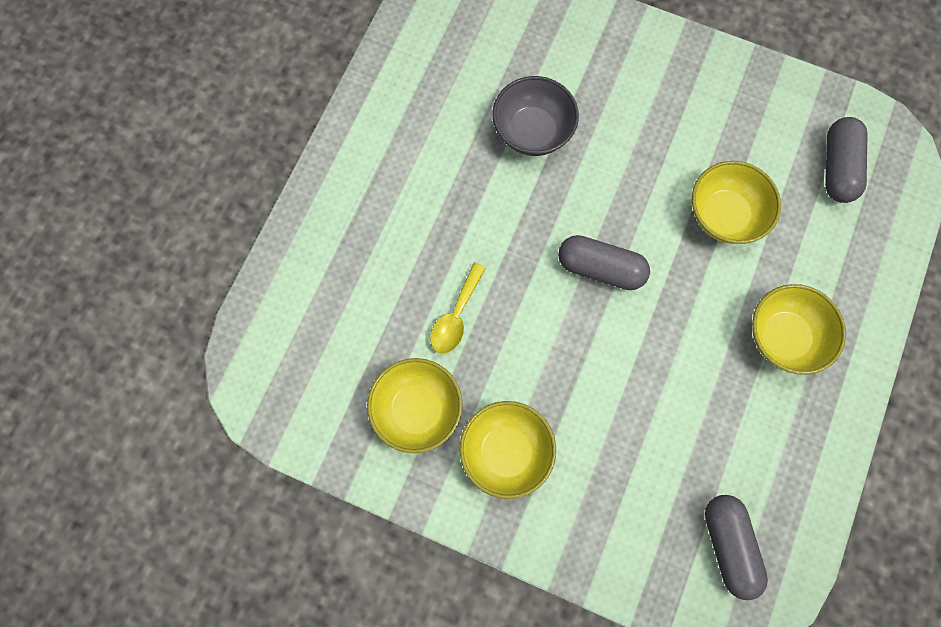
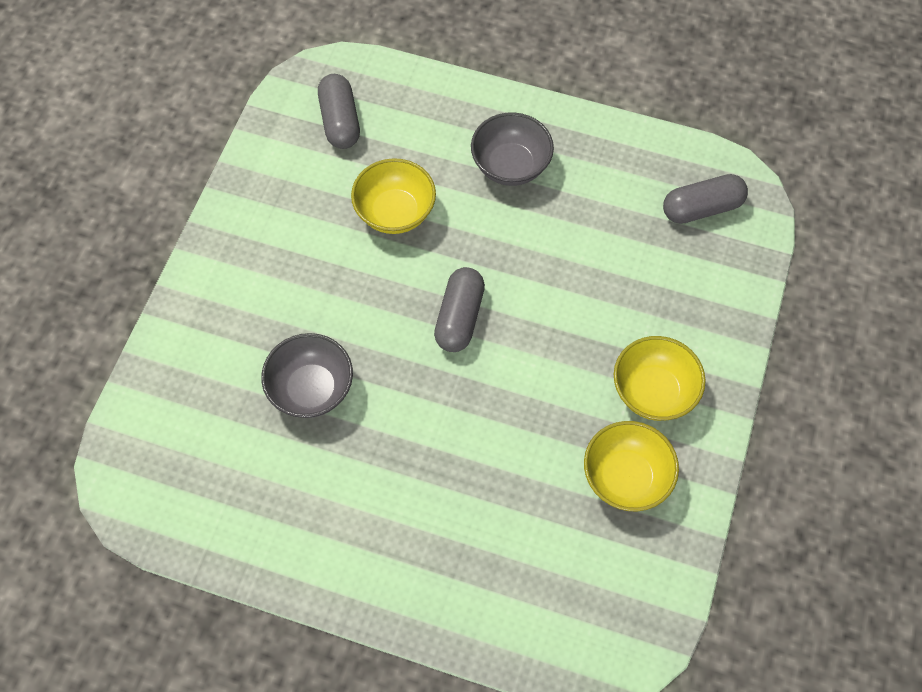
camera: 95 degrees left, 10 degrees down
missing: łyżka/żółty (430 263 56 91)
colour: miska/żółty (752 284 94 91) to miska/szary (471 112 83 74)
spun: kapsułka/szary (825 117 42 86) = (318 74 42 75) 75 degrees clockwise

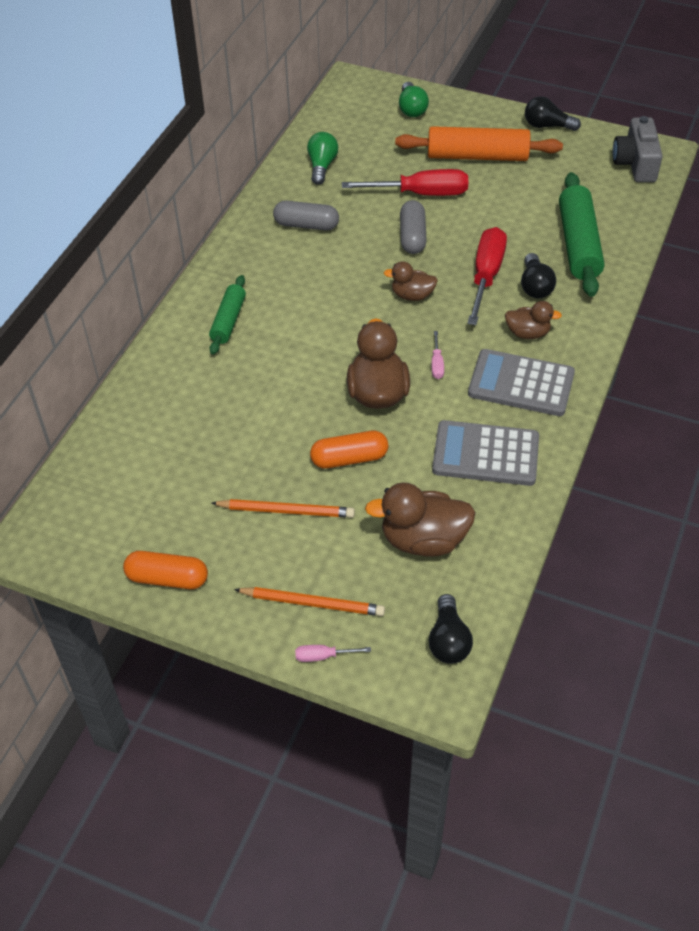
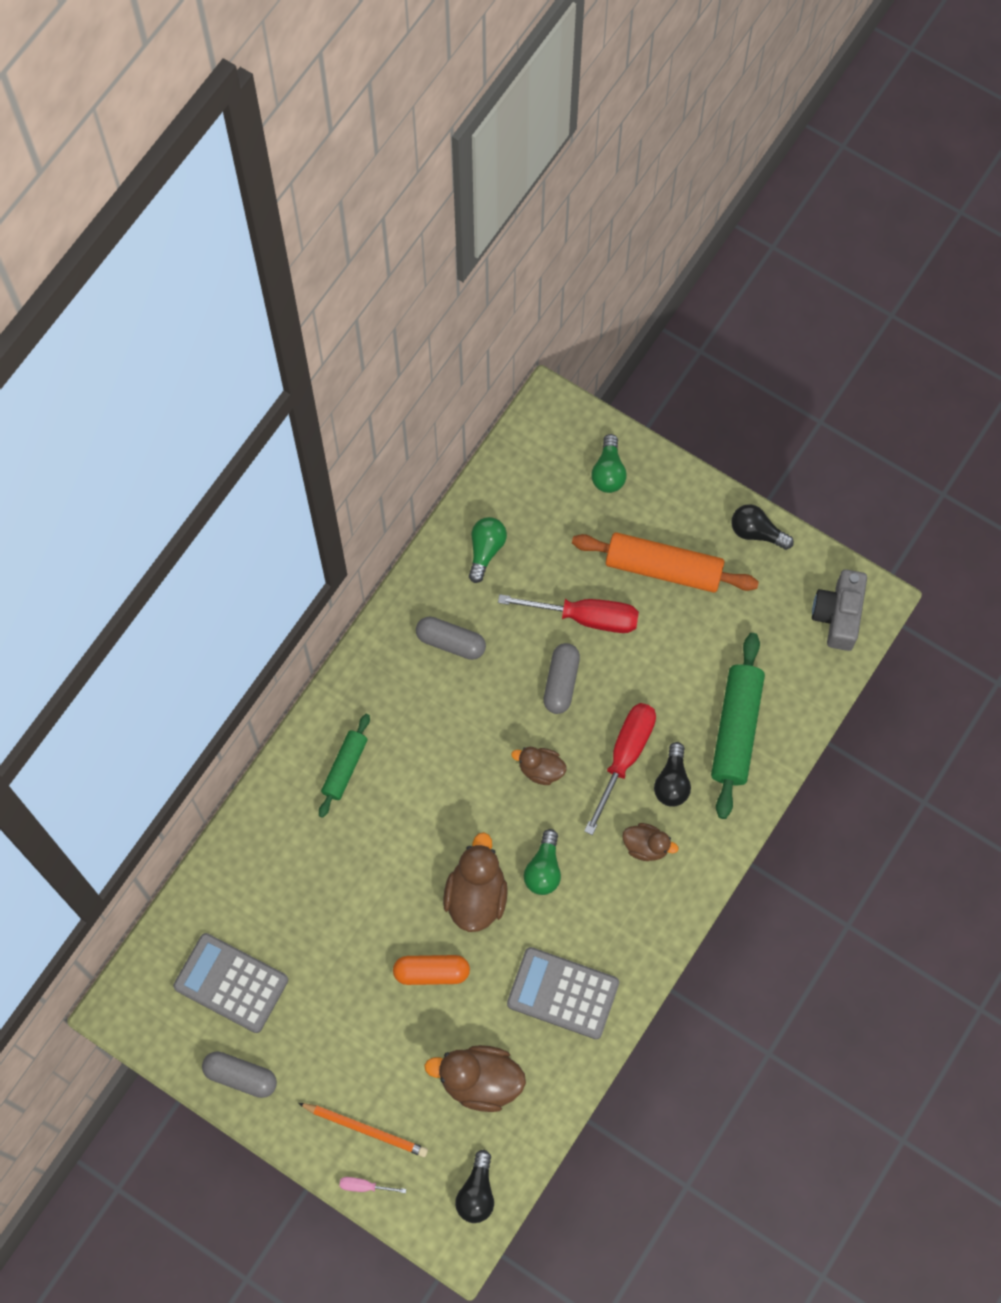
camera: 10 degrees right, 20 degrees up
missing: ołówek/pomarańczowy (212 499 143 19)
relocated: kalkulator/szary (468 349 107 67) to (173 933 115 100)
exchanged: śrubokręt/różowy (432 331 12 48) to żarówka/zielony (524 829 37 66)
colour: kapsułka/pomarańczowy (123 551 85 38) to kapsułka/szary (202 1051 75 47)

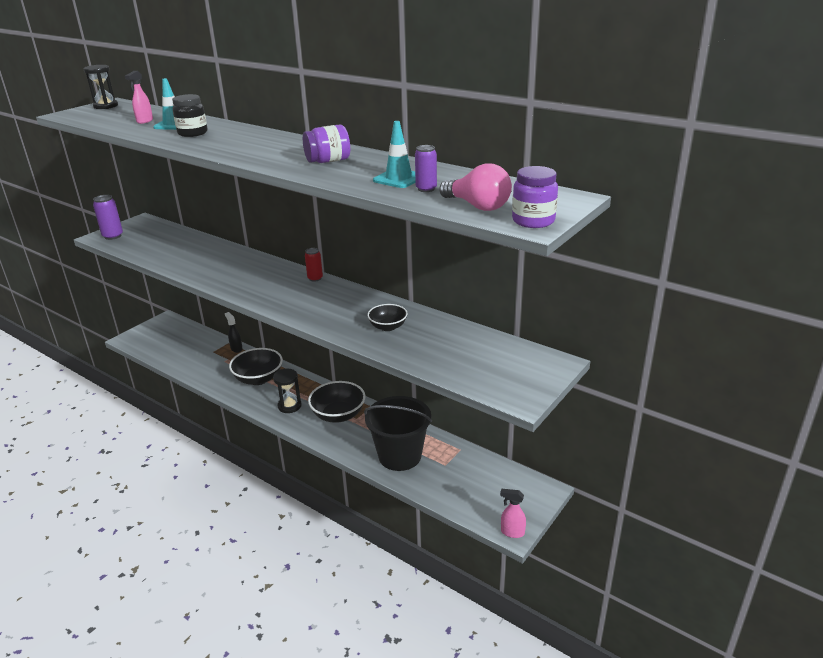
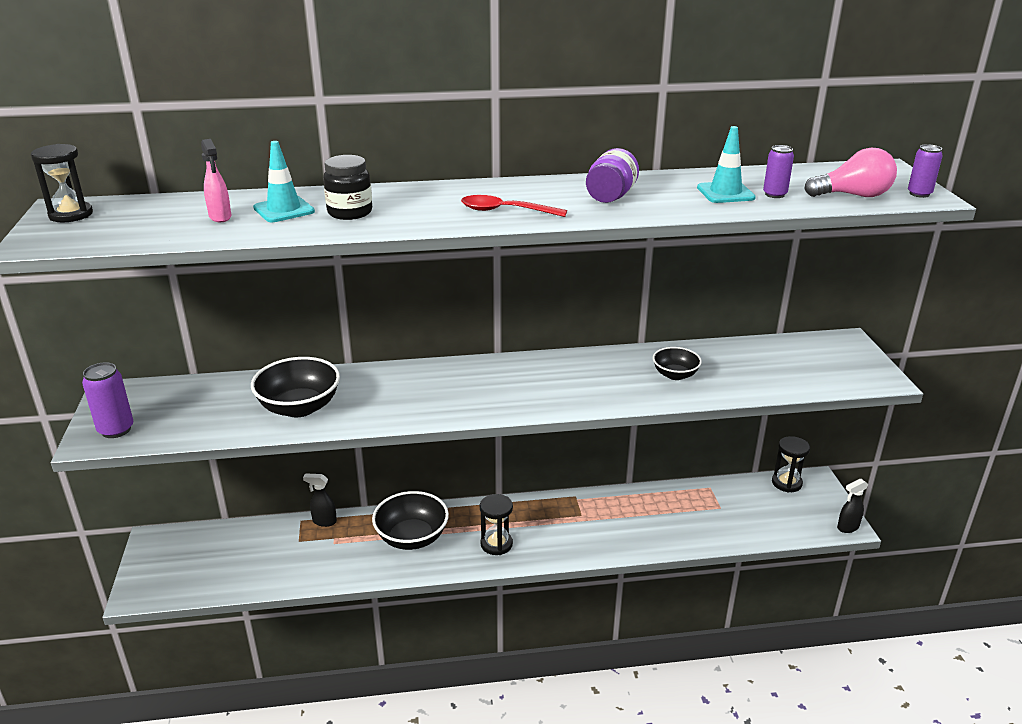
camera: 45 degrees left, 0 degrees up
missing: puszka/czerwony (305 248 18 34); wiadro/czarny (364 396 68 75)
appeared: łyżka/czerwony (461 195 106 22); klepsydra/czarny (772 436 38 57)
relocated: miska/czarny (308 381 57 42) to (251 357 89 60)
exchanged: słoik/fioletowy (512 166 46 62) to puszka/fioletowy (908 144 35 54)
colour: spryskiwacz/różowy (500 489 26 49) to spryskiwacz/czarny (837 479 31 54)

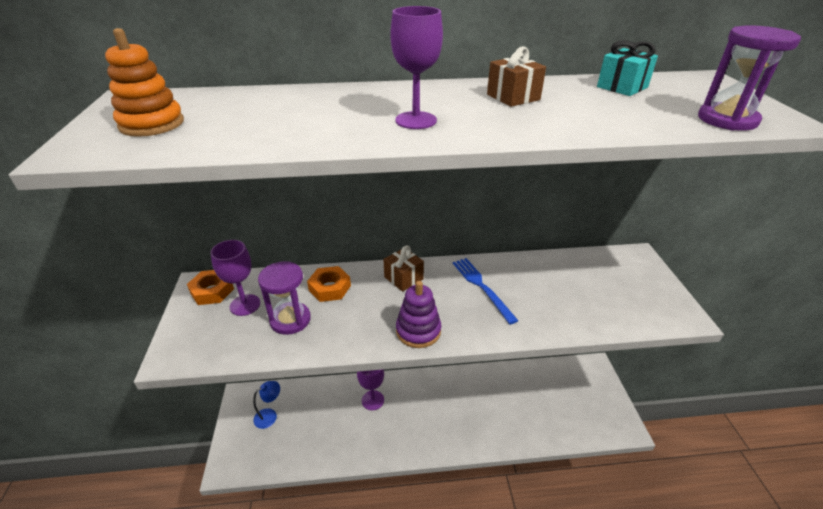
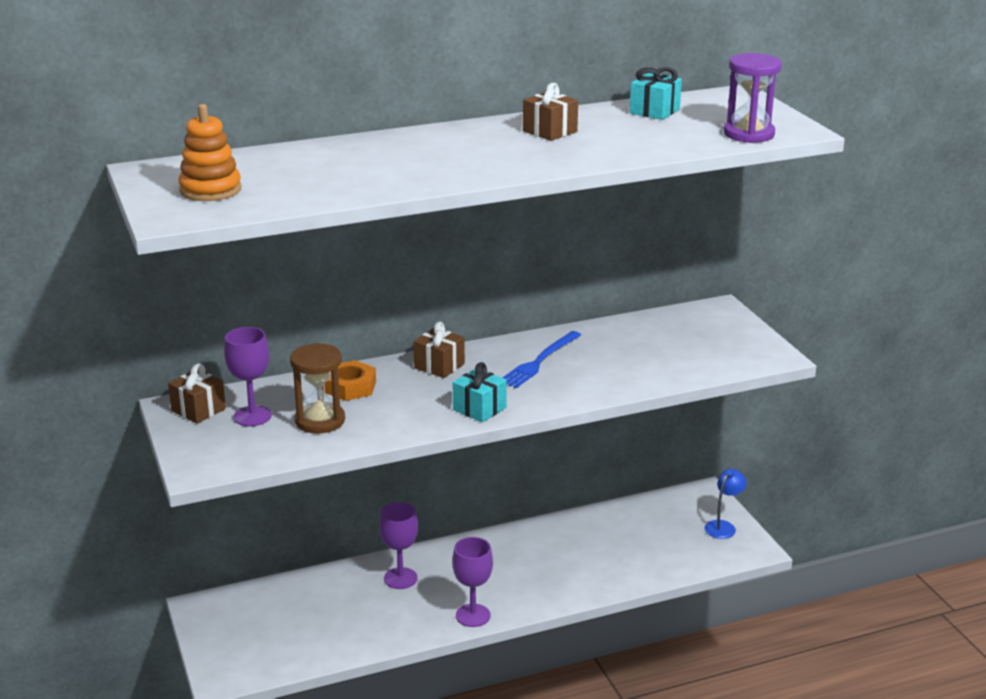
camera: 15 degrees left, 10 degrees down
relocated: lampka/niebieski (253 381 27 48) to (705 469 42 70); kielich/fioletowy (390 6 53 123) to (452 537 41 90)
exchanged: nakrętka/pomarańczowy (187 270 47 35) to prezent/brązowy (168 363 58 61); zabawka nakładanka/fioletowy (396 281 45 67) to prezent/turkusowy (453 362 54 61)
colour: klepsydra/fioletowy (258 261 53 74) to klepsydra/brązowy (290 343 55 91)
spun: widelec/niebieski (453 258 66 66) = (502 331 79 57) 105 degrees counterclockwise

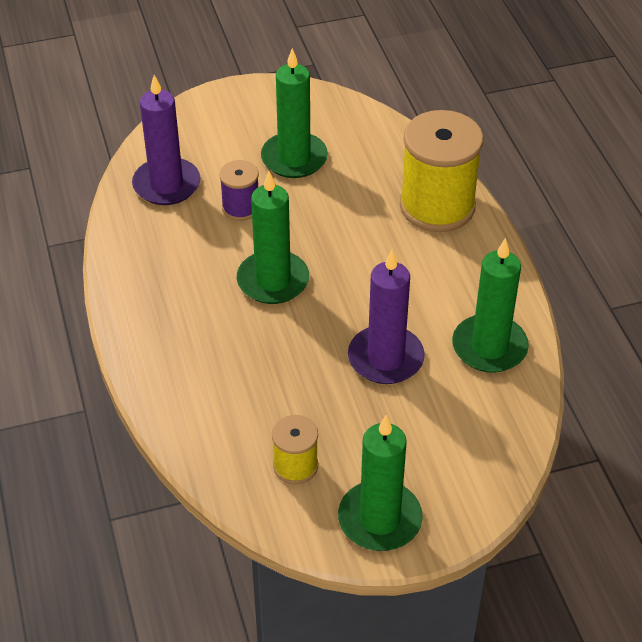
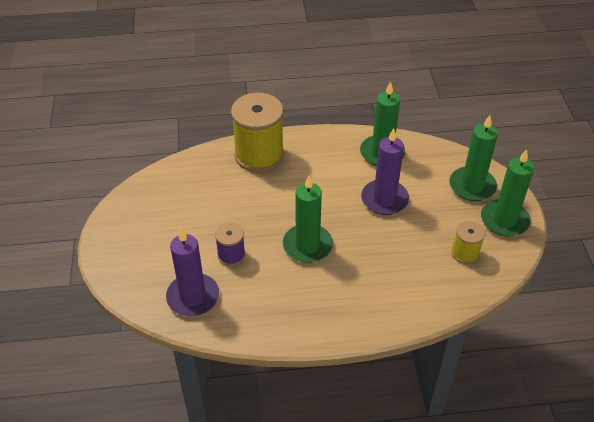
camera: 80 degrees left, 0 degrees up
relocated: świeca/zielony (261 48 67 130) to (449 115 49 86)

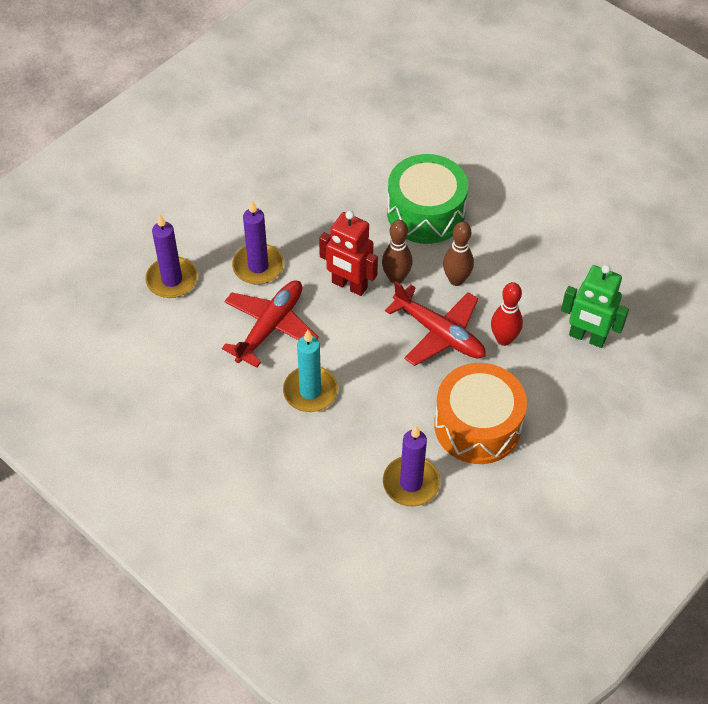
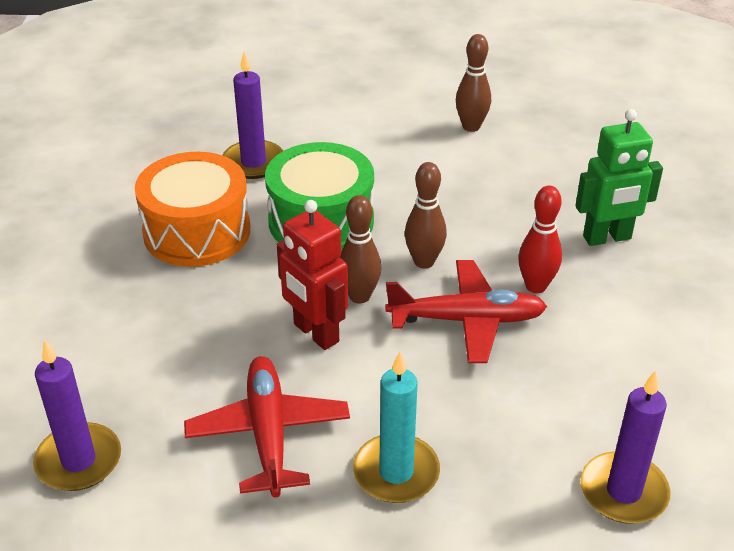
camera: 40 degrees left, 15 degrees down
appeared: kręgiel/brązowy (456 34 35 98)
relocated: świeca/fioletowy (232 200 52 85) to (222 52 61 127); bęben/pomarańczowy (434 363 93 101) to (135 152 115 115)
spun: robot/czerwony (319 211 59 85) = (277 200 71 150) 60 degrees clockwise

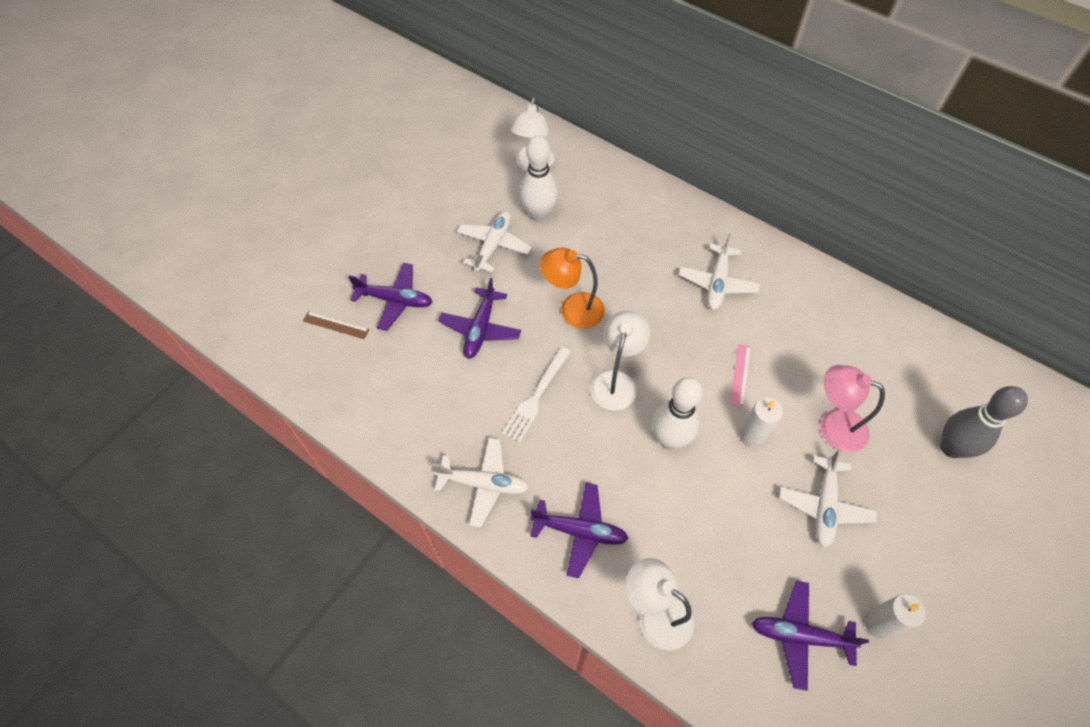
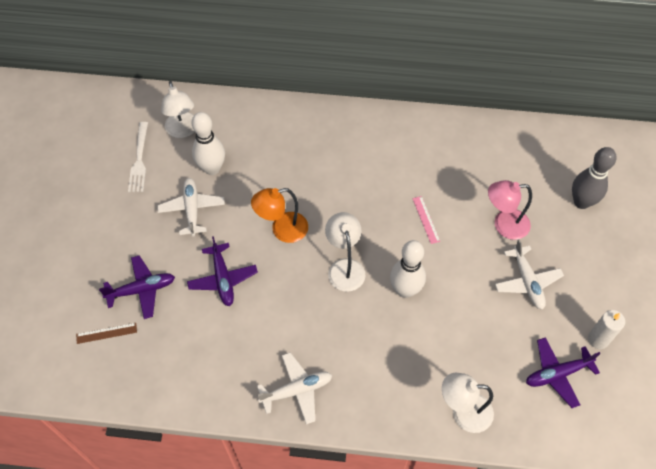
camera: 30 degrees left, 0 degrees up
missing: samolot/fioletowy (530 483 99 95); samolot/biały (679 234 81 76); świeca/biały (740 398 43 50)
relocated: widelec/biały (502 347 69 97) to (128 122 20 70)

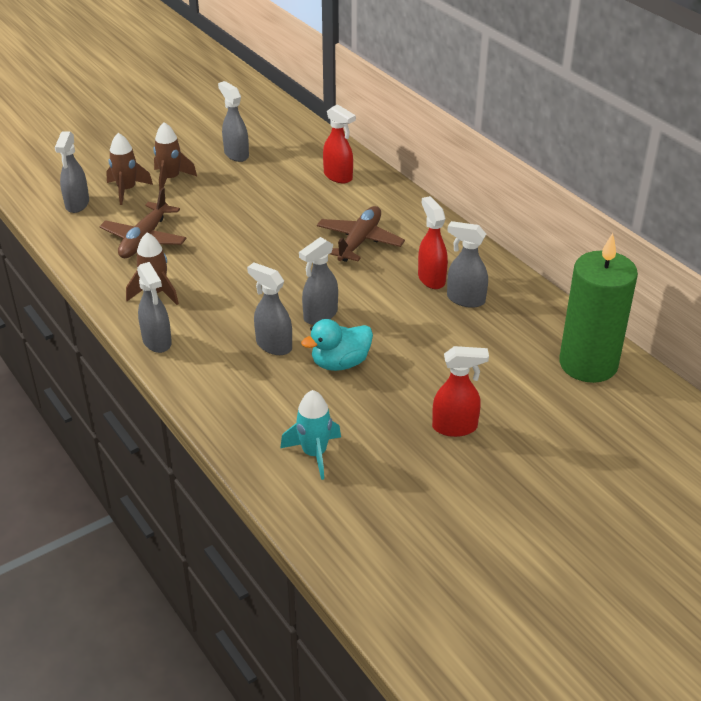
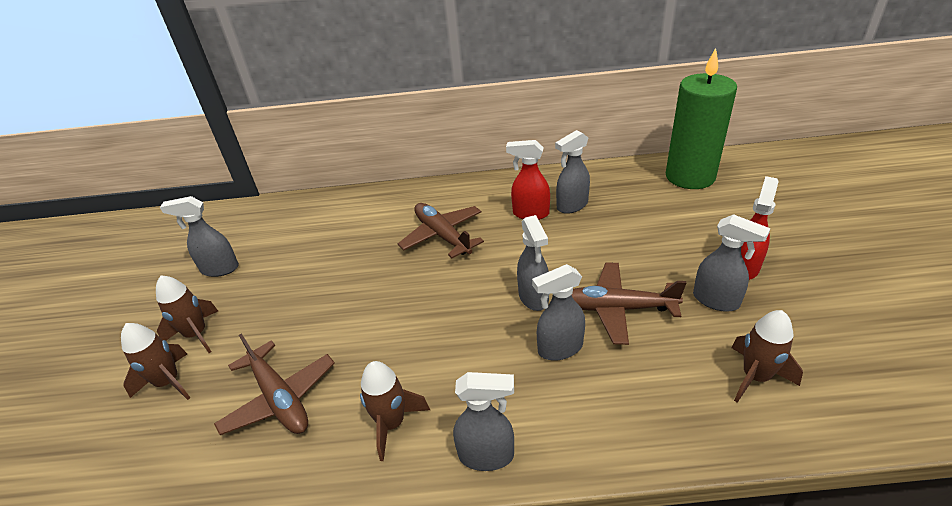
camera: 55 degrees left, 0 degrees up
missing: spryskiwacz/czerwony (323 104 33 79)
relocated: spryskiwacz/szary (55 131 34 82) to (693 214 78 98)
exchanged: kaczka/turkusowy (301 319 72 52) to samolot/brązowy (572 263 114 82)
colour: rakieta/turkusowy (280 390 61 90) to rakieta/brązowy (731 310 72 93)

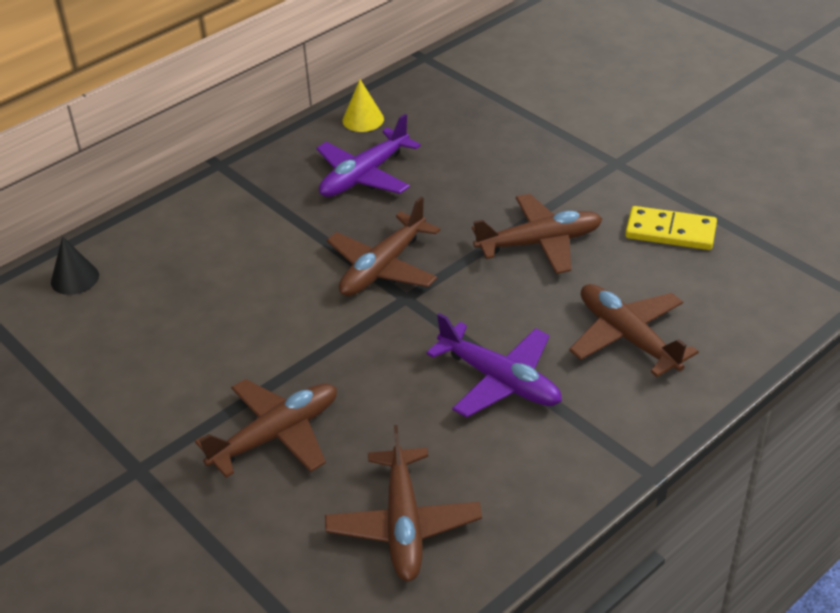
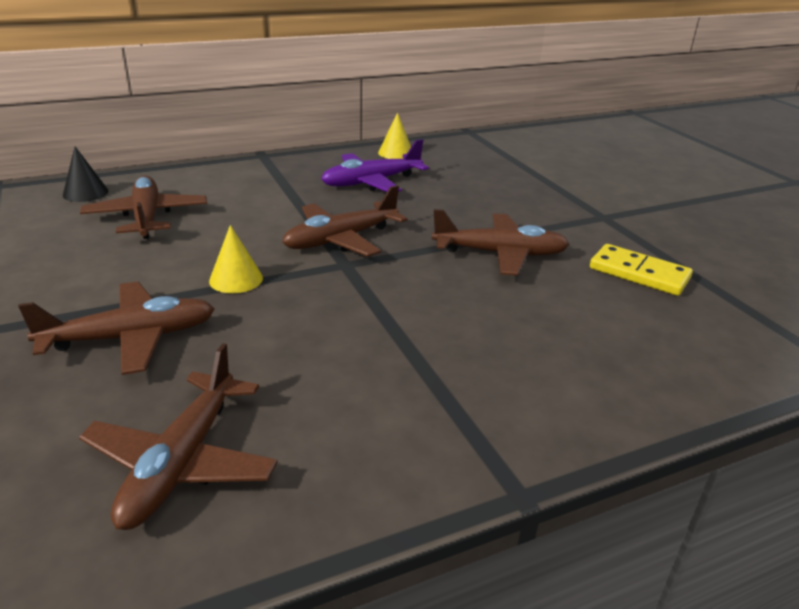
camera: 15 degrees right, 10 degrees down
missing: samolot/fioletowy (426 313 136 105)
appeared: stożek/żółty (209 225 54 68)
relocated: samolot/brązowy (569 284 130 93) to (80 175 127 64)

